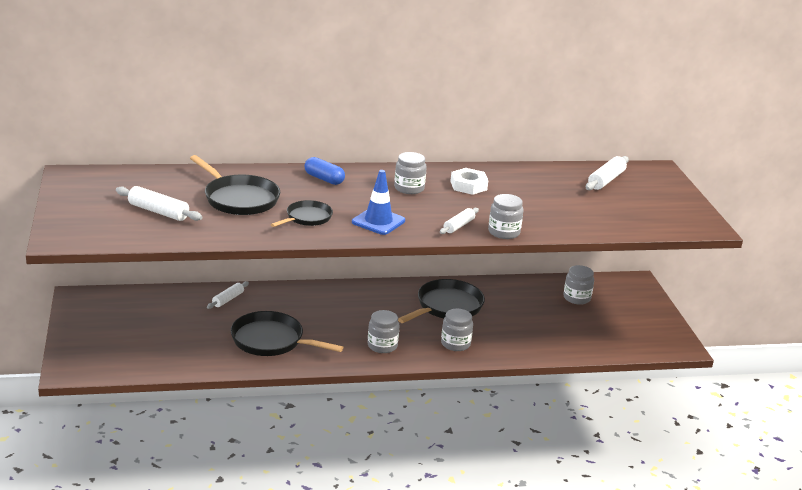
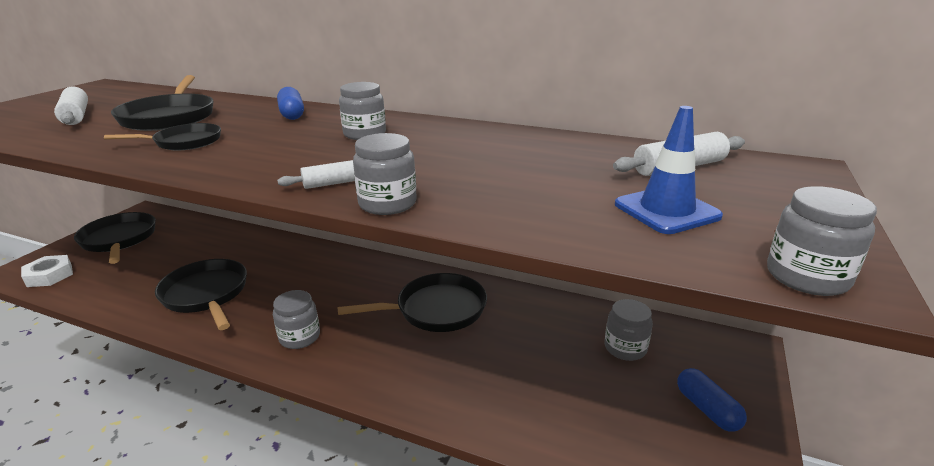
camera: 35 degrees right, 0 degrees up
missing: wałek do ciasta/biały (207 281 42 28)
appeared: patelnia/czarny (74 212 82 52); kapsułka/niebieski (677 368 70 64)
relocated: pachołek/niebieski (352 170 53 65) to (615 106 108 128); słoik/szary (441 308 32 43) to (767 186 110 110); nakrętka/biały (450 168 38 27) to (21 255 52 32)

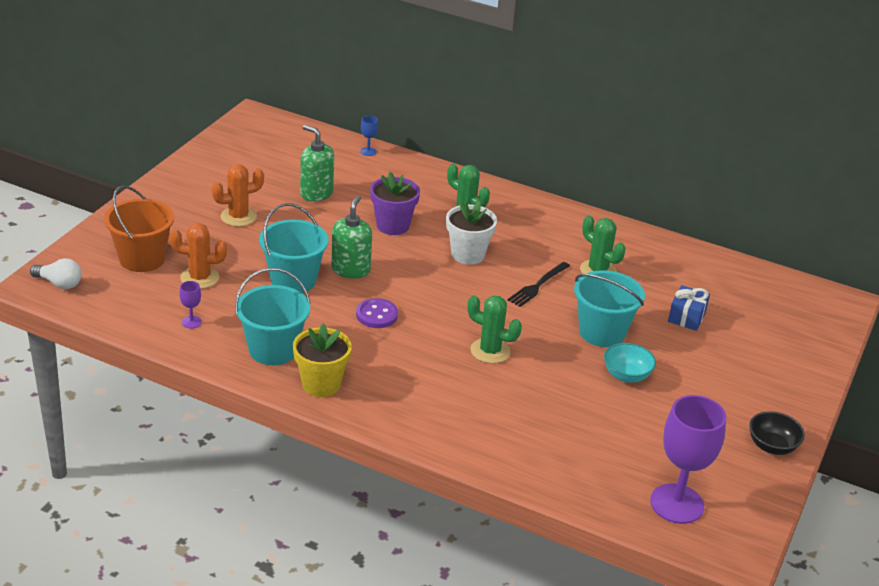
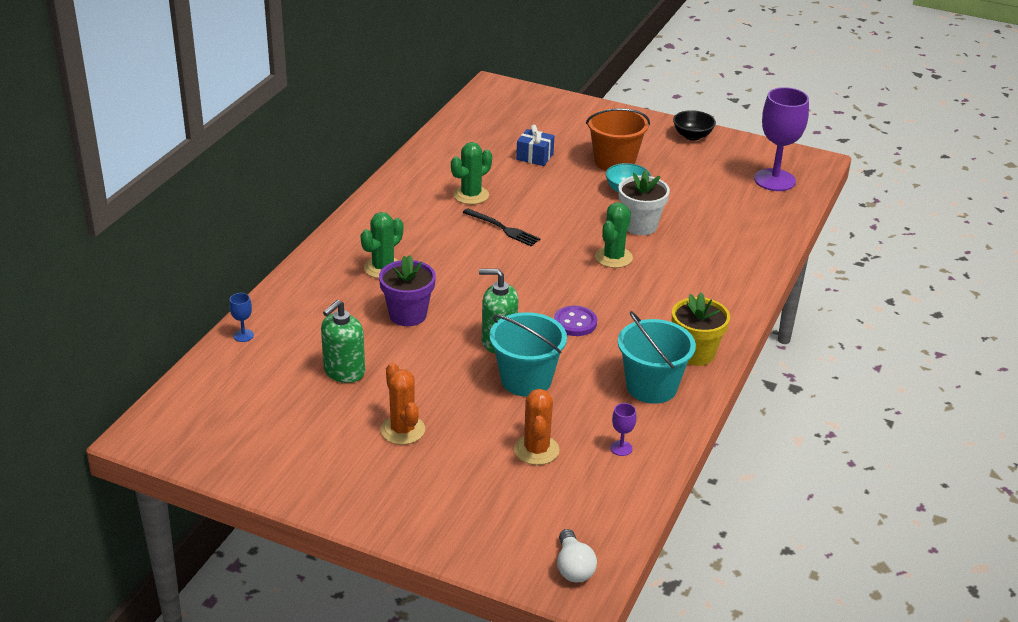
camera: 90 degrees left, 0 degrees up
missing: wiadro/turkusowy (574 270 71 77)
relocated: wiadro/pomarańczowy (104 185 70 87) to (586 107 64 64); doniczka/biały (446 201 51 64) to (618 170 52 65)
spun: żarówka/biały (30 258 52 31) = (557 529 40 53) 150 degrees clockwise

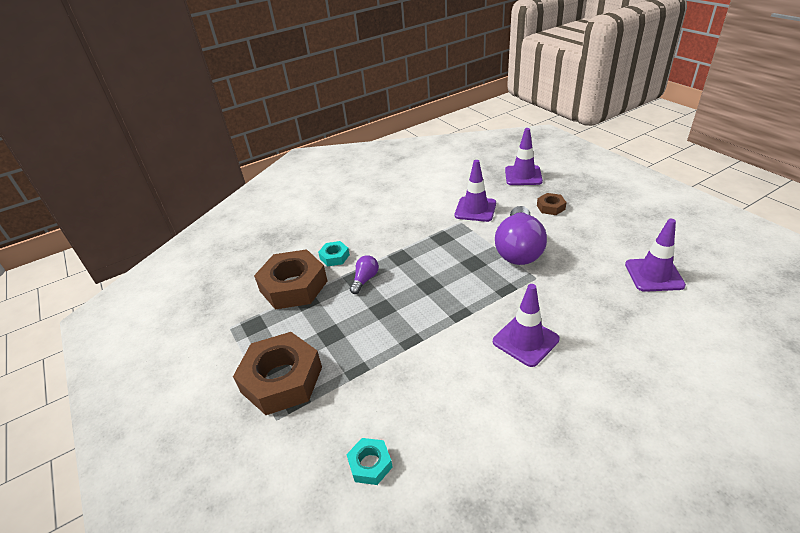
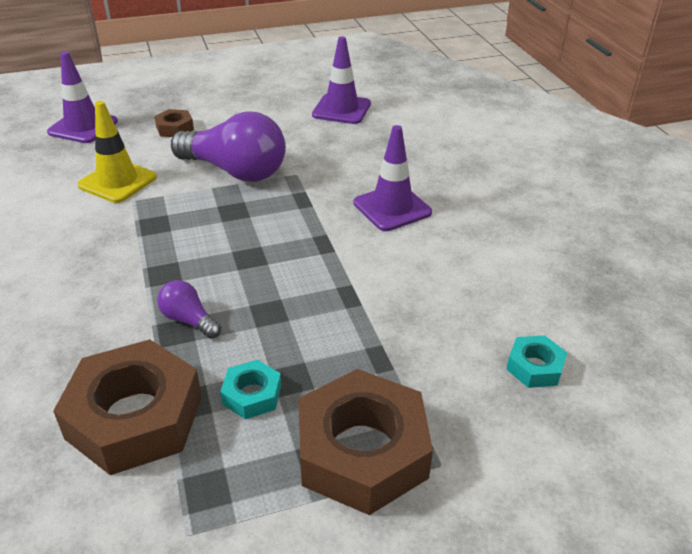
camera: 80 degrees left, 0 degrees up
relocated: nakrętka/turkusowy (318 241 32 25) to (220 360 61 59)
colour: pachołek/fioletowy (455 160 41 62) to pachołek/żółty (78 101 79 102)

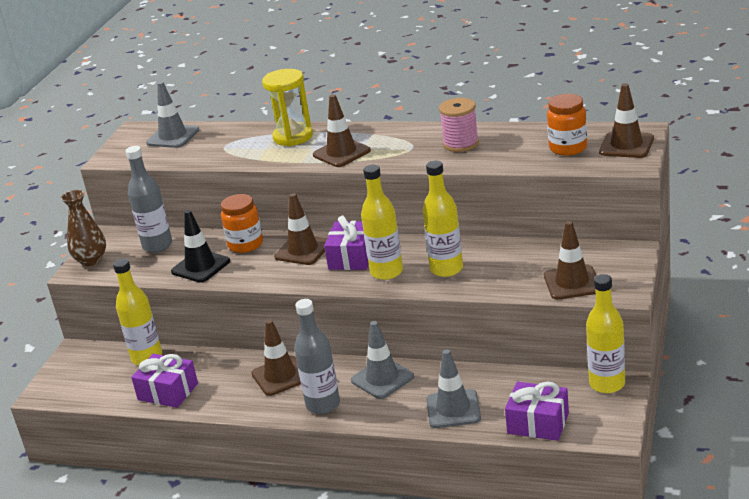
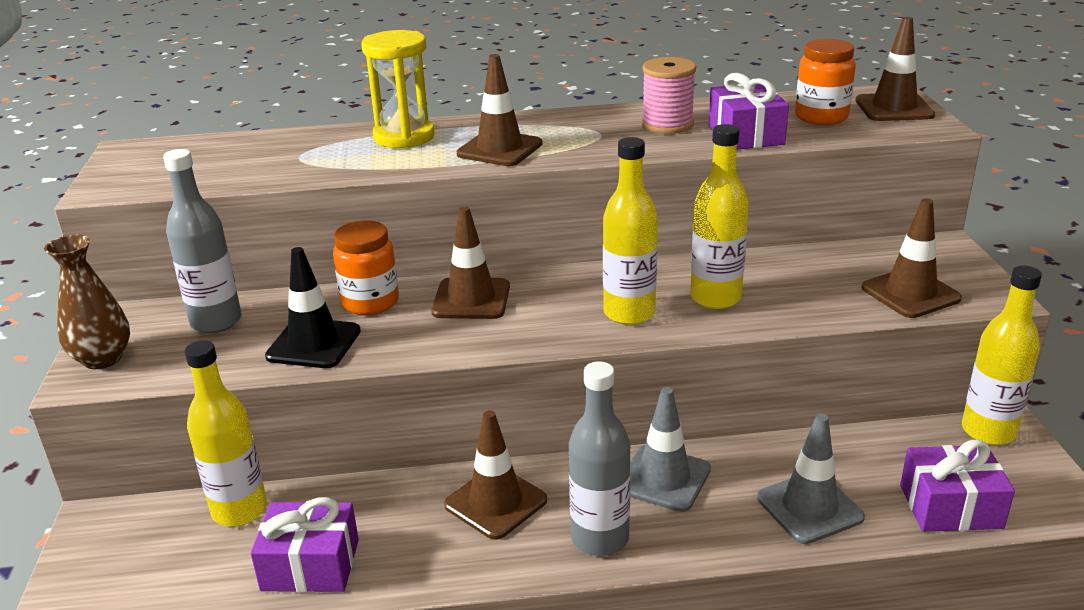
camera: 25 degrees left, 0 degrees up
missing: pachołek/szary (146 81 53 67)
relocated: prezent/fioletowy (324 216 45 54) to (709 73 80 77)

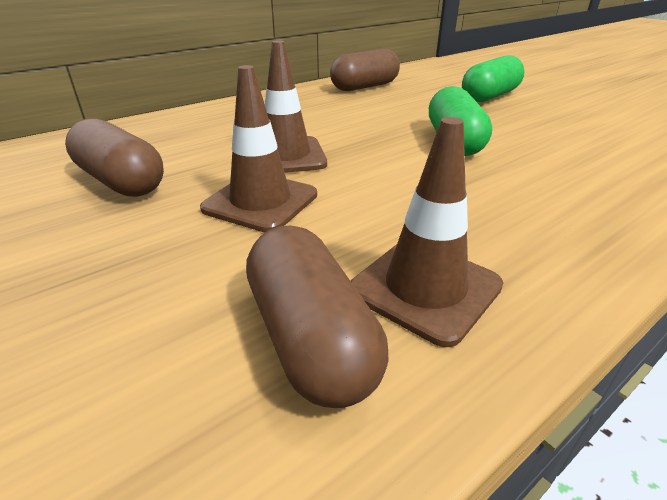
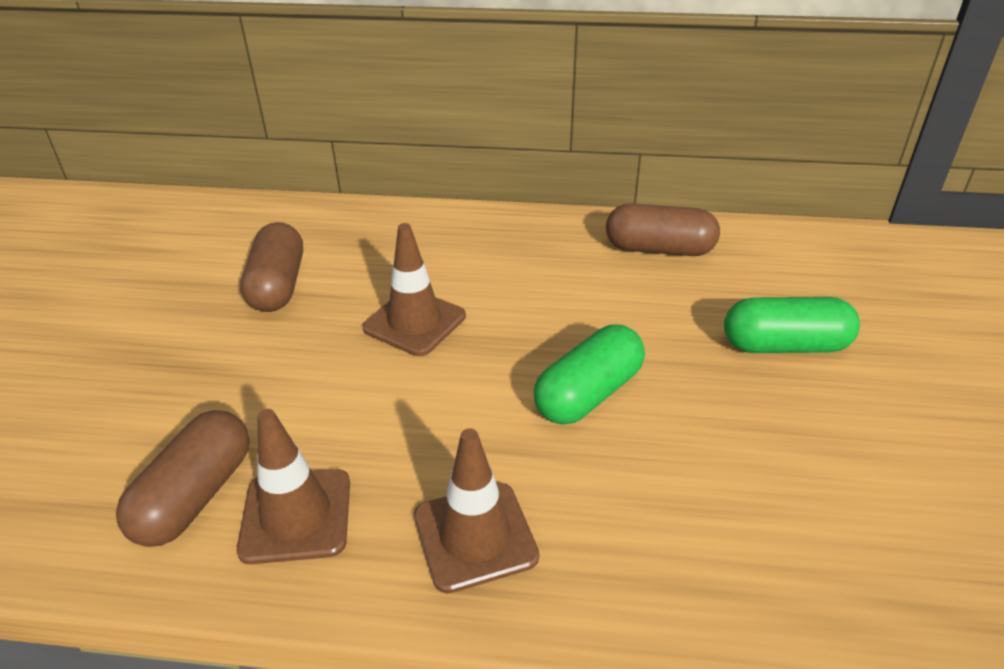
camera: 45 degrees right, 5 degrees up
relocated: pachołek/brązowy (200 65 117 167) to (414 428 125 165)

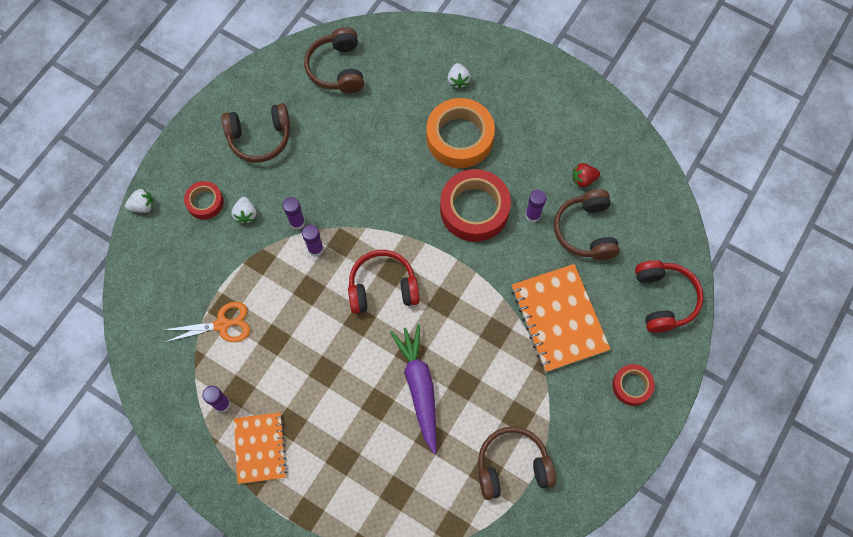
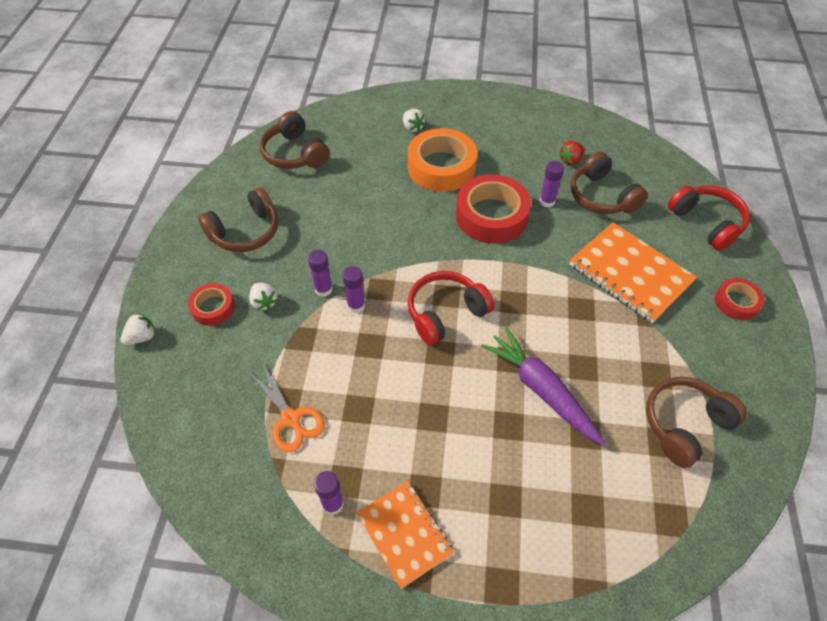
camera: 25 degrees left, 15 degrees down
spun: nożyczki/pomarańczowy (164 302 86 40) = (249 364 76 88) 90 degrees clockwise

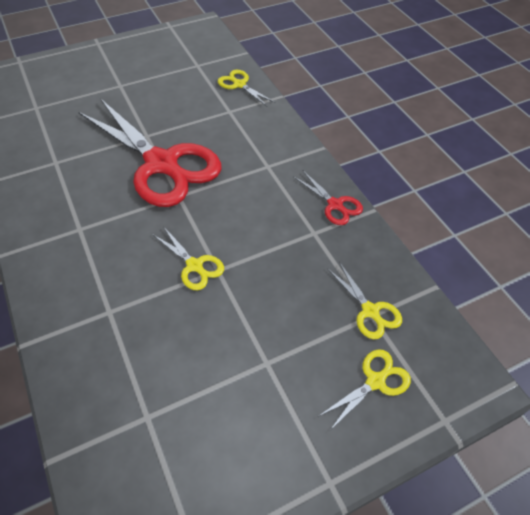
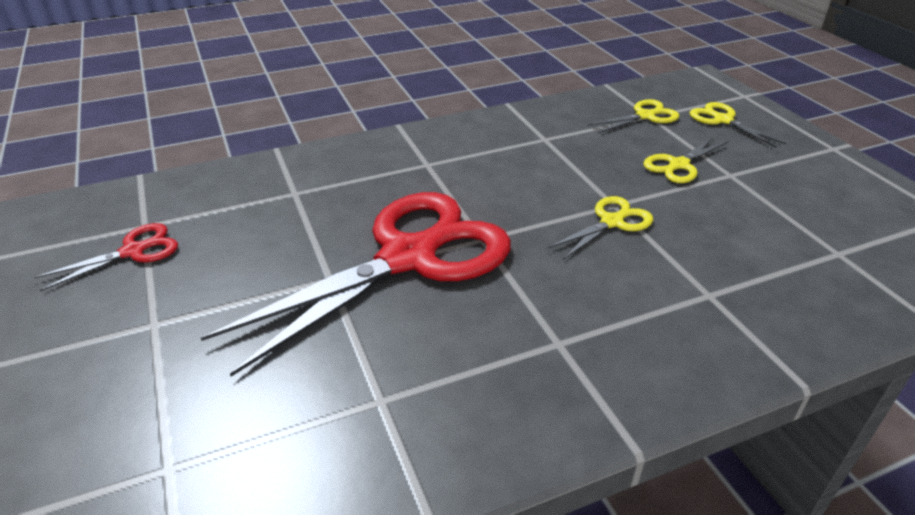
camera: 85 degrees left, 15 degrees down
relocated: nożyczki/żółty (218 70 57 36) to (643 137 85 46); nożyczki/czerwony (294 171 69 54) to (34 223 144 68)

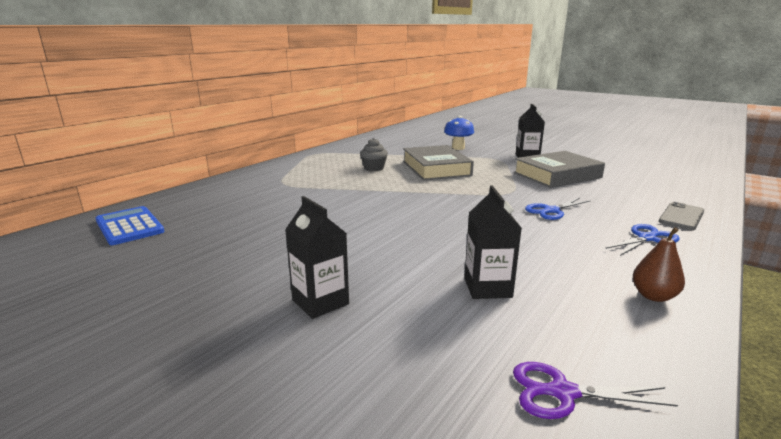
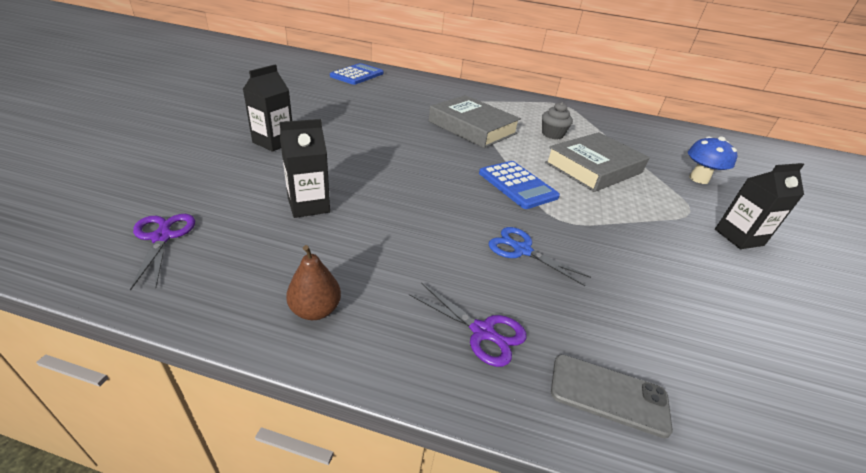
camera: 65 degrees right, 15 degrees up
appeared: kalkulator/niebieski (479 161 81 48)
relocated: książka/szary (513 151 92 37) to (429 95 92 53)
colour: nożyczki/niebieski (605 224 75 32) to nożyczki/fioletowy (409 282 118 85)

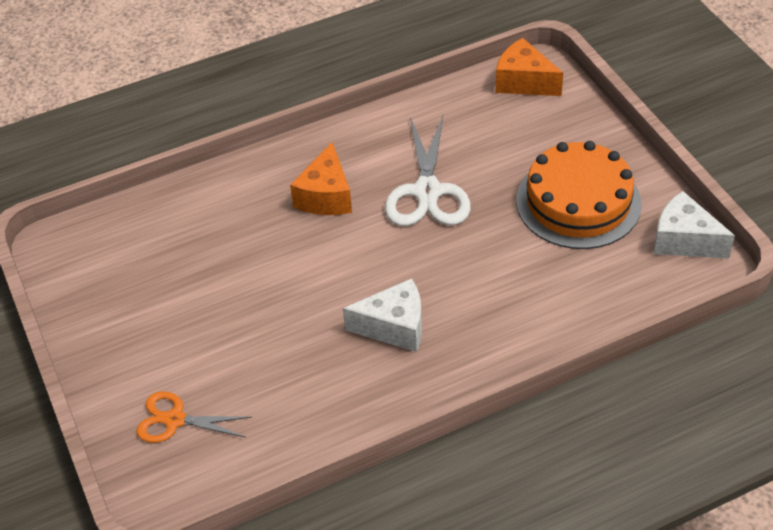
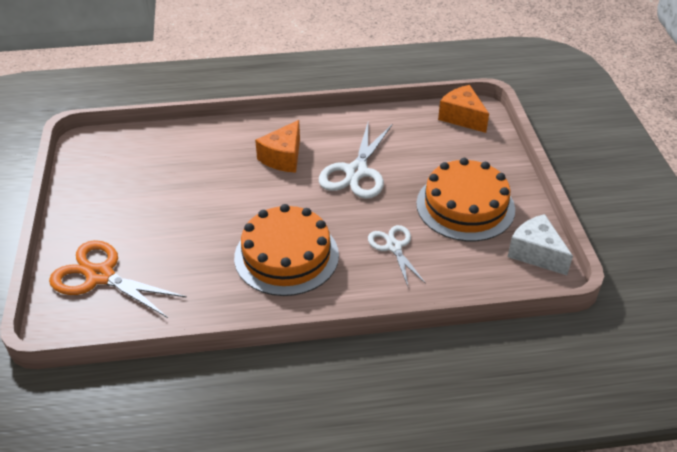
camera: 15 degrees right, 5 degrees down
appeared: nożyczki/biały (368 225 58 61)
exchanged: ser/biały (343 278 79 74) to tort/pomarańczowy (234 204 105 92)
size: nożyczki/pomarańczowy (136 391 116 52) = (49 240 138 78) x1.61

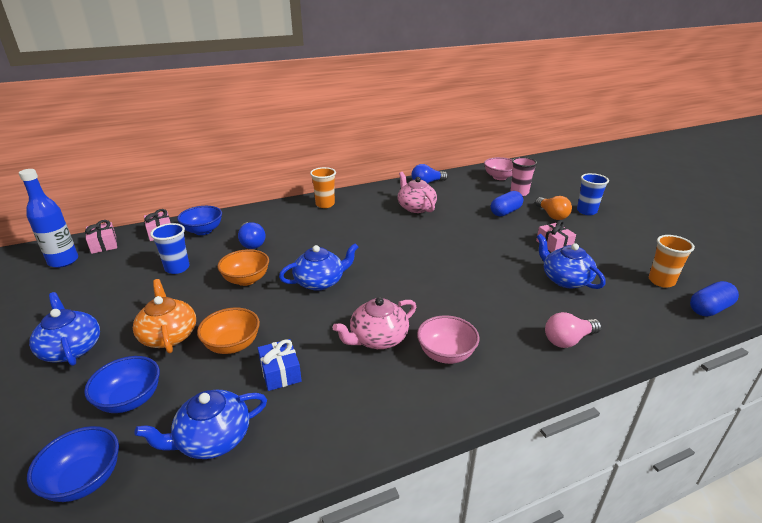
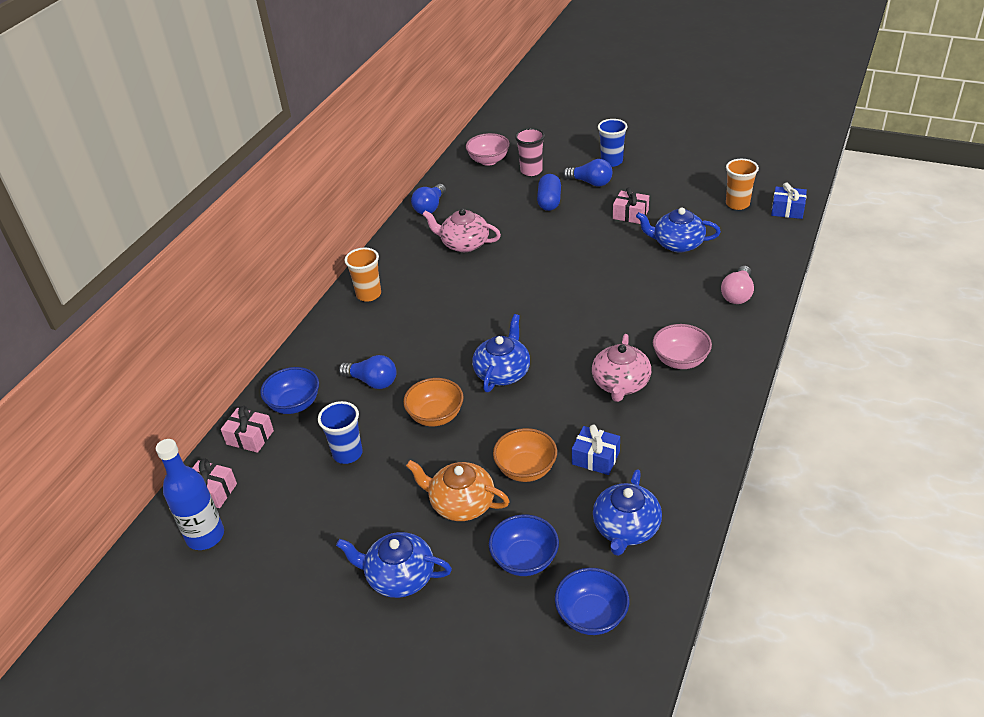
camera: 40 degrees left, 10 degrees up
exchanged: kapsułka/niebieski (690 281 49 36) to prezent/niebieski (771 183 36 36)
colour: żarówka/pomarańczowy (535 196 37 24) to żarówka/niebieski (563 159 49 27)

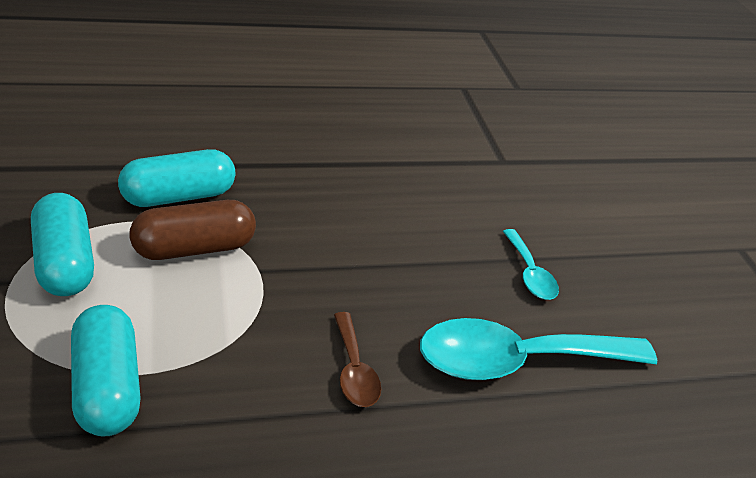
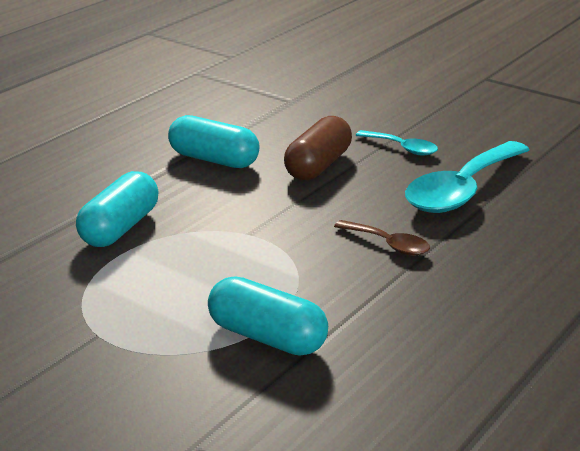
camera: 35 degrees left, 10 degrees down
relocated: kapsułka/turkusowy (31 193 63 103) to (168 115 92 53); kapsułka/brązowy (130 200 126 60) to (284 116 68 64)

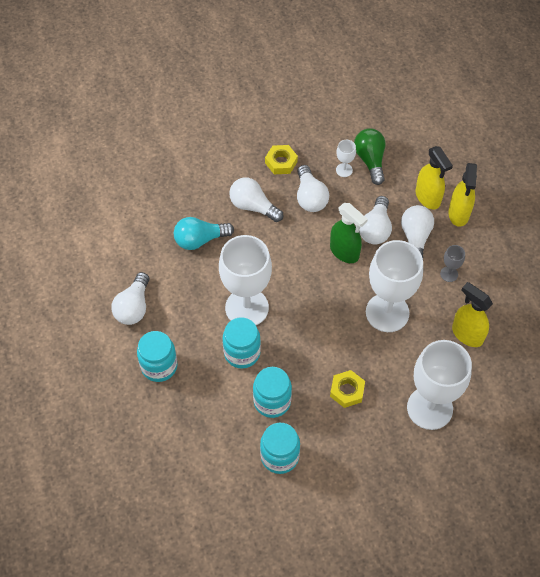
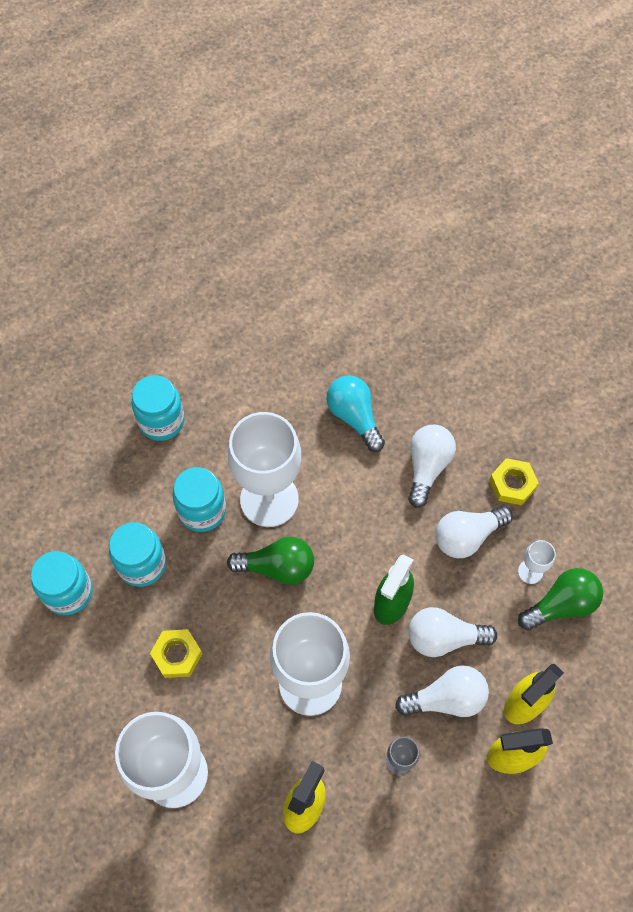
camera: 75 degrees right, 5 degrees up
missing: żarówka/biały (111 272 38 53)
appeared: żarówka/zielony (227 537 87 48)

